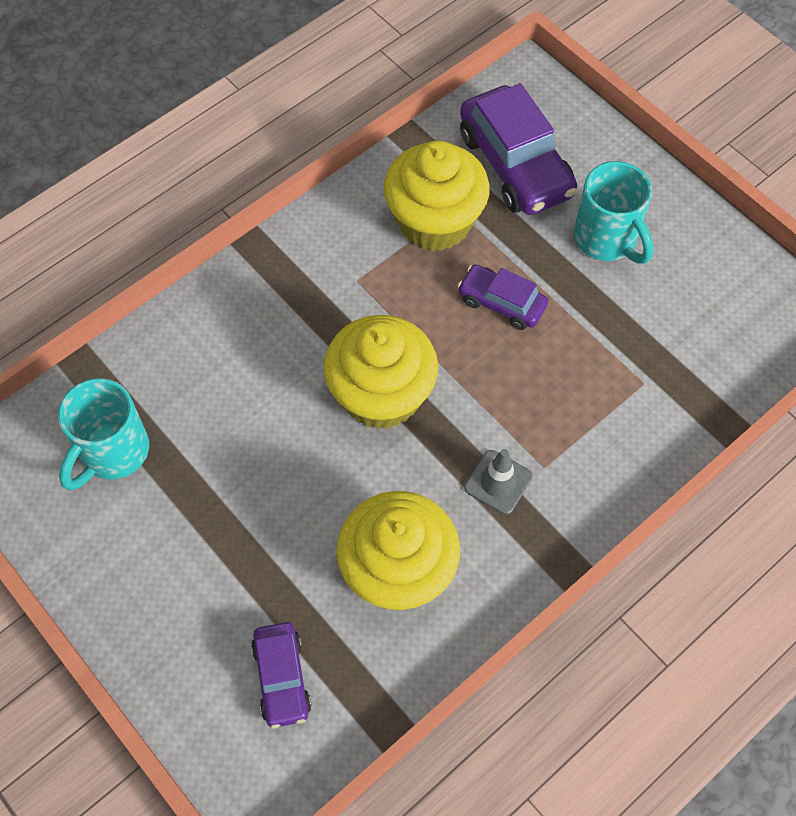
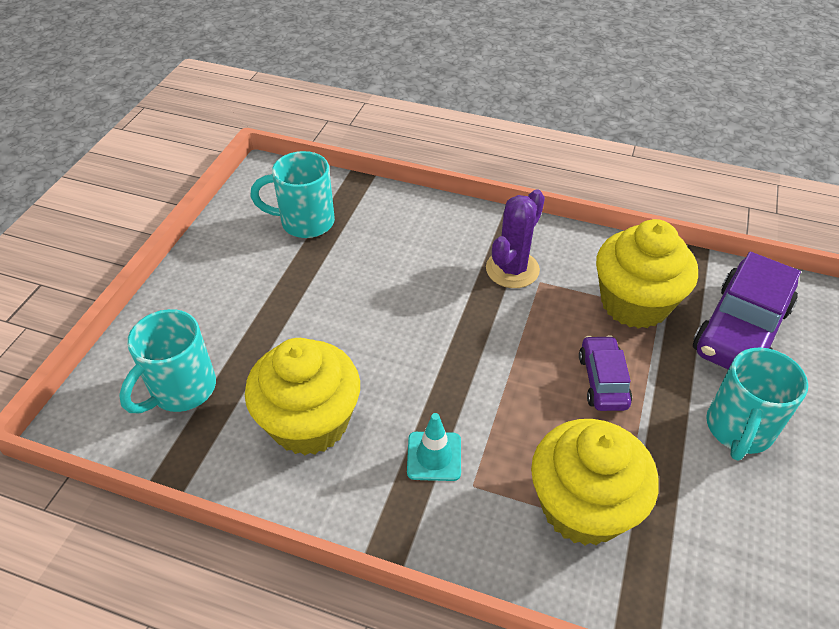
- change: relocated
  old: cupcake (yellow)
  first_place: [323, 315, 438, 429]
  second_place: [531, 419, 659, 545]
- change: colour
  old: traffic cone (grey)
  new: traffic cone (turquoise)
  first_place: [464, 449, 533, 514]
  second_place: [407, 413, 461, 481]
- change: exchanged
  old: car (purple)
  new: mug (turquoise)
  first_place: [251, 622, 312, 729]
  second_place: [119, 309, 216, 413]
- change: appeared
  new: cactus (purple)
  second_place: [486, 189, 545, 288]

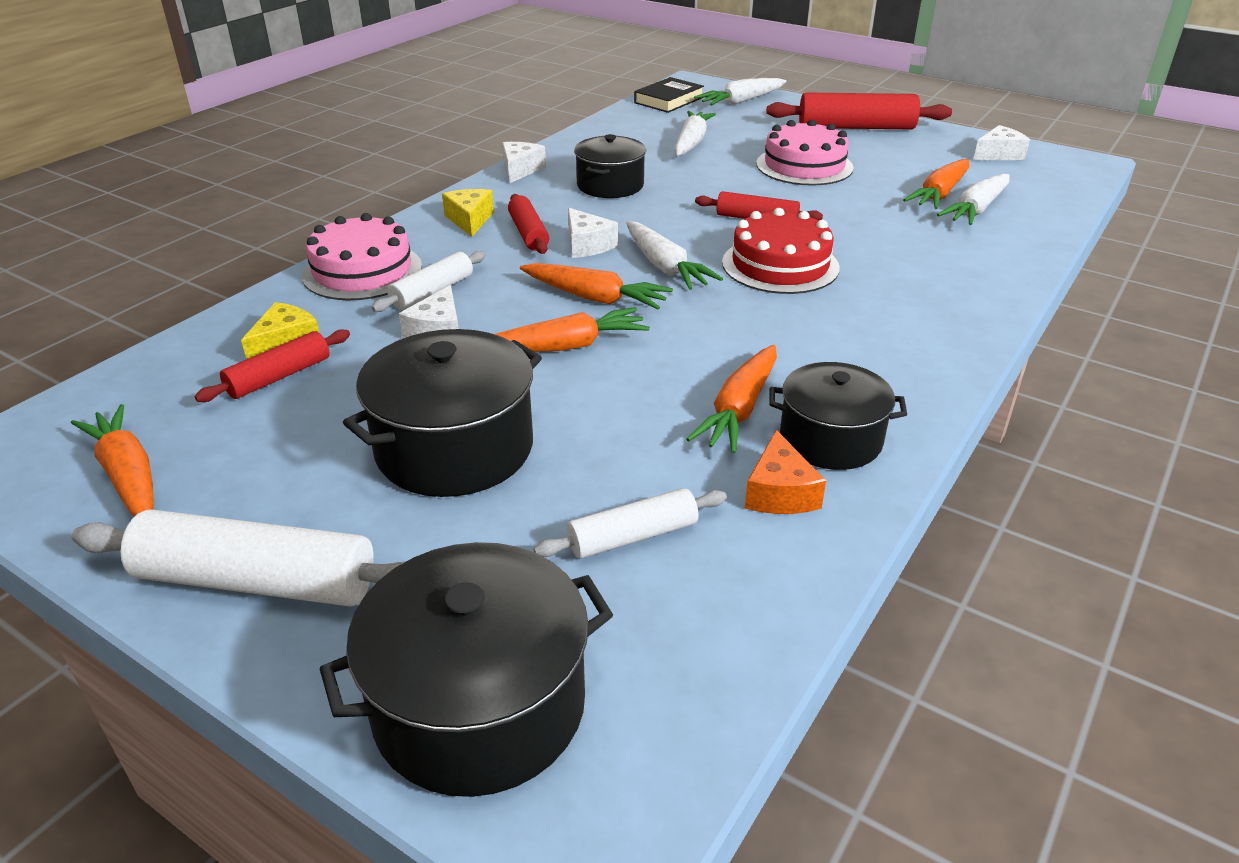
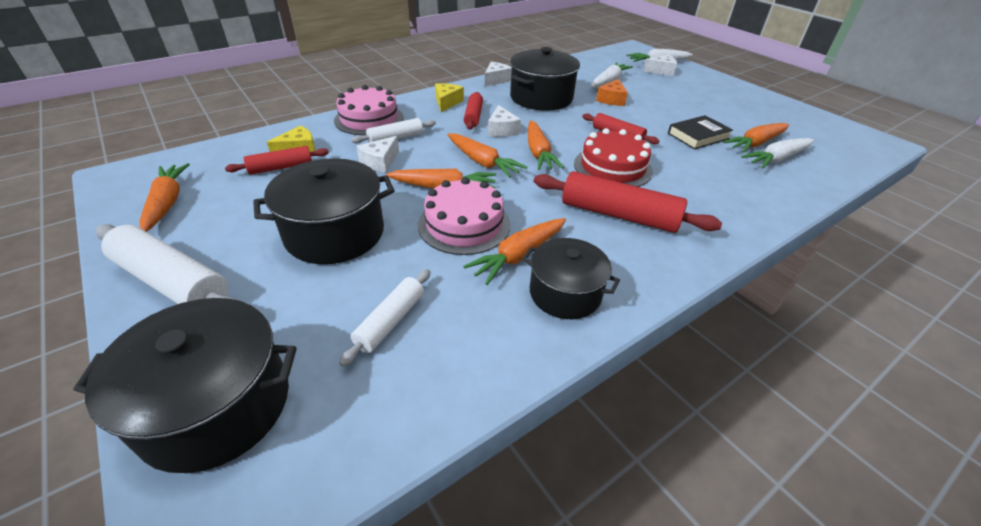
- change: relocated
  old: book (black)
  first_place: [634, 77, 704, 113]
  second_place: [668, 115, 733, 150]
- change: relocated
  old: rolling pin (red)
  first_place: [766, 92, 952, 129]
  second_place: [534, 171, 722, 233]
- change: relocated
  old: cake (pink)
  first_place: [756, 120, 854, 186]
  second_place: [418, 177, 510, 255]
- change: relocated
  old: cheese (white)
  first_place: [973, 125, 1030, 160]
  second_place: [643, 55, 677, 76]
- change: size
  old: pot (black)
  first_place: [574, 134, 646, 198]
  second_place: [510, 47, 580, 111]
  factor: 1.52
- change: colour
  old: carrot (white)
  new: carrot (orange)
  first_place: [626, 221, 723, 290]
  second_place: [528, 120, 564, 170]
- change: relocated
  old: cheese (orange)
  first_place: [745, 430, 826, 514]
  second_place: [596, 79, 628, 106]
- change: spun
  old: rolling pin (white)
  first_place: [534, 488, 727, 559]
  second_place: [339, 269, 431, 367]
  degrees: -60

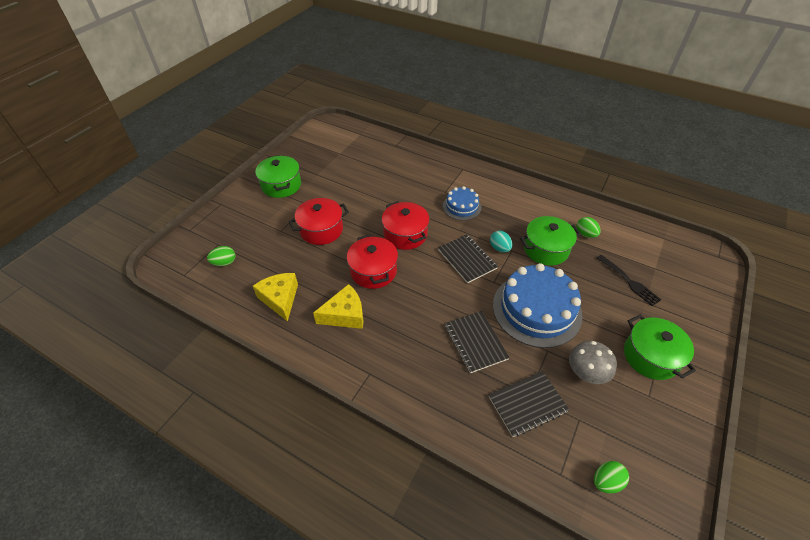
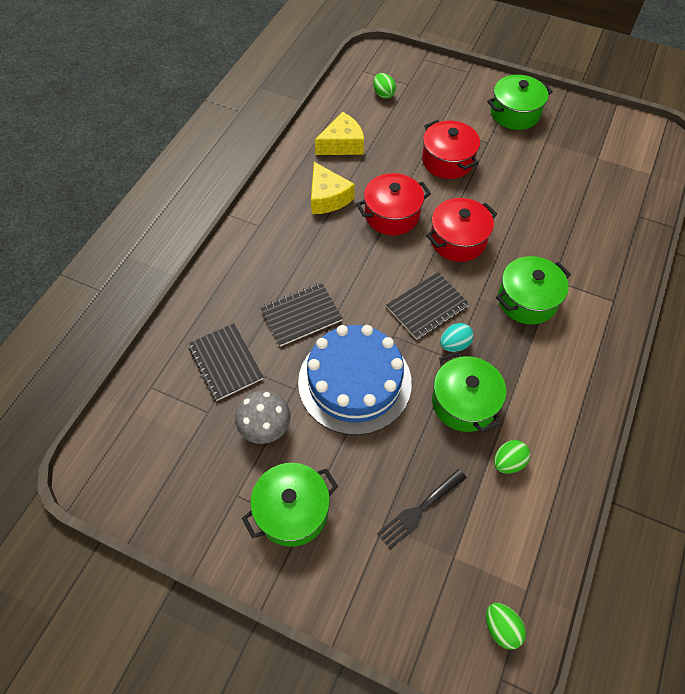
- change: exchanged
  old: cake (blue)
  new: pot (green)
  first_place: [443, 186, 481, 220]
  second_place: [496, 256, 571, 324]
- change: relocated
  old: egg (green)
  first_place: [594, 461, 629, 494]
  second_place: [486, 603, 526, 650]

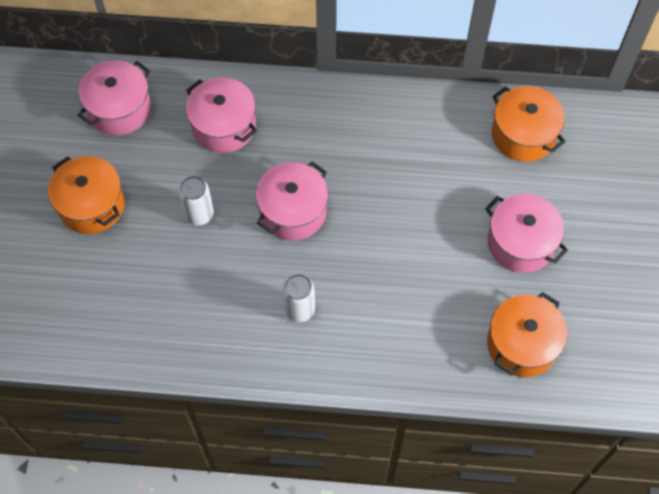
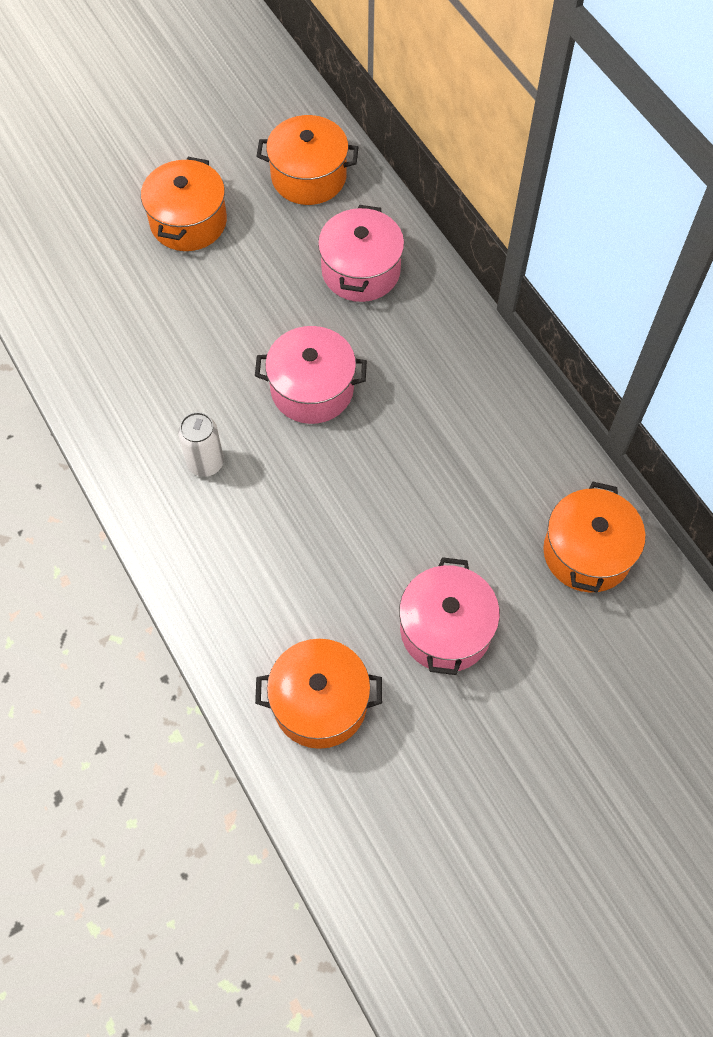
- change: colour
  old: pot (pink)
  new: pot (orange)
  first_place: [78, 60, 151, 135]
  second_place: [256, 115, 359, 205]
- change: missing
  old: can (white)
  first_place: [179, 176, 214, 225]

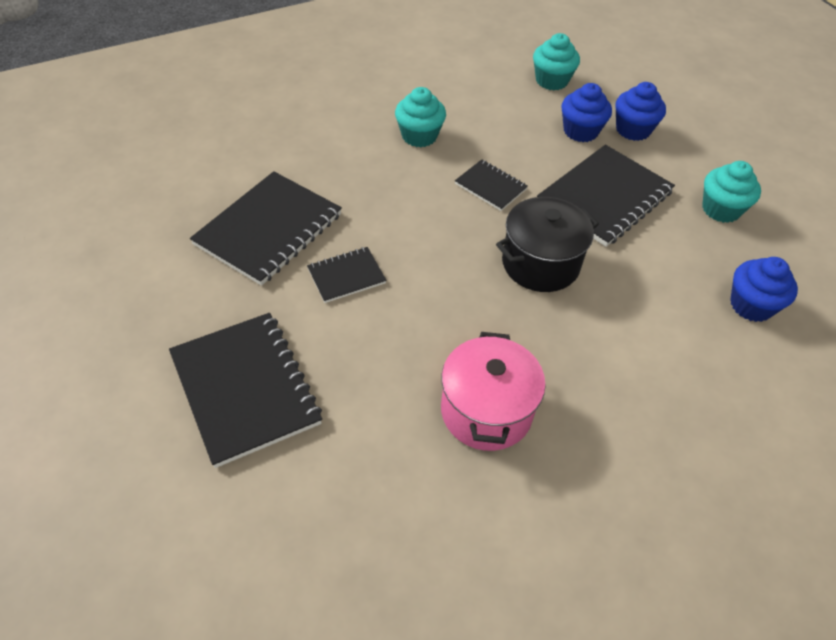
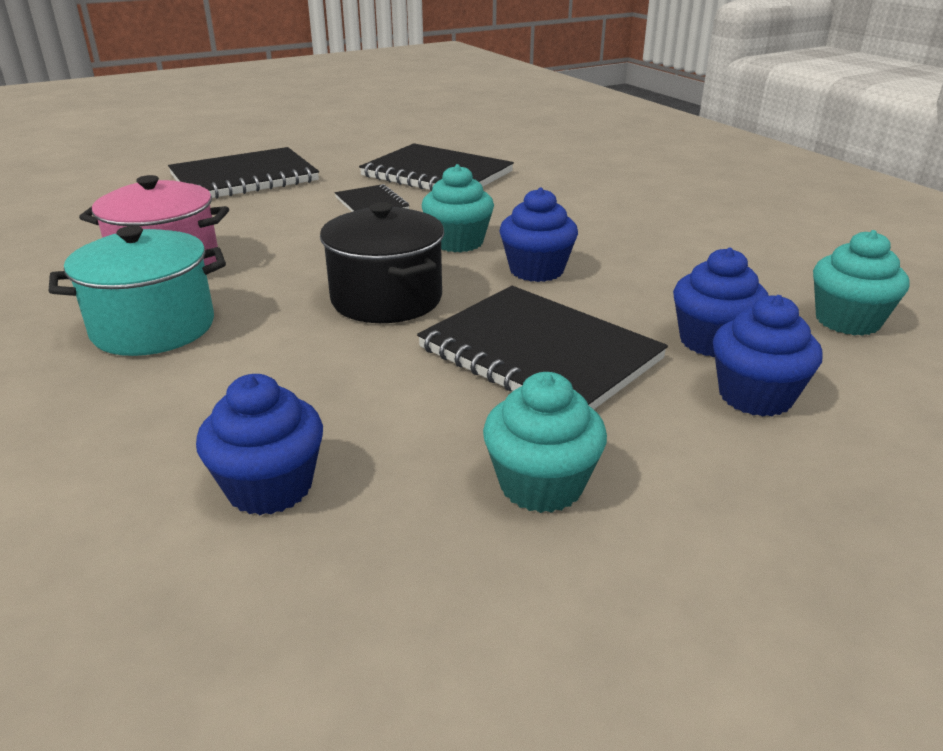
- change: relocated
  old: cupcake (turquoise)
  first_place: [395, 87, 446, 147]
  second_place: [422, 164, 494, 252]
- change: exchanged
  old: notebook (black)
  new: cupcake (blue)
  first_place: [455, 159, 528, 211]
  second_place: [499, 188, 578, 282]
- change: appeared
  new: pot (turquoise)
  second_place: [49, 226, 226, 356]

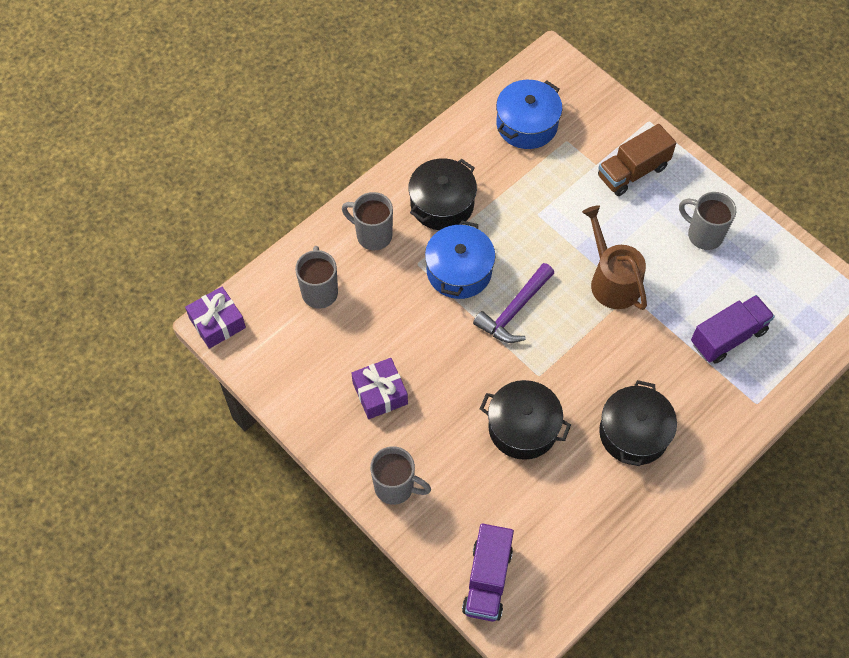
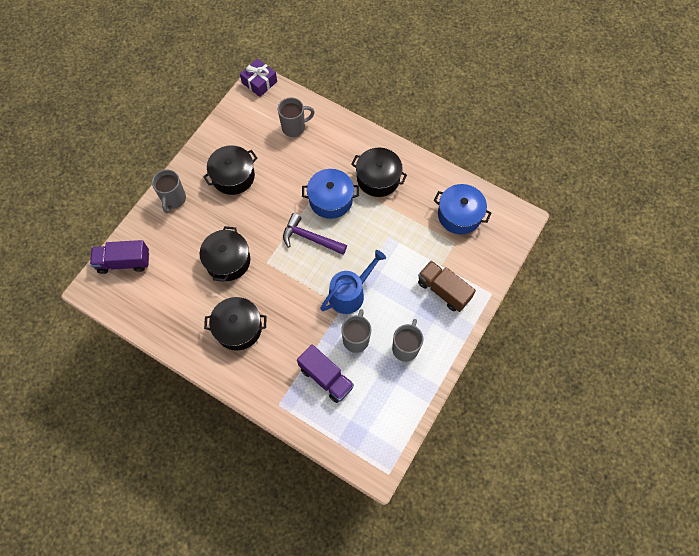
- change: relocated
  old: mug (grey)
  first_place: [342, 192, 393, 250]
  second_place: [341, 309, 371, 353]
- change: colour
  old: watering can (brown)
  new: watering can (blue)
  first_place: [582, 205, 647, 310]
  second_place: [320, 250, 386, 314]
- change: exchanged
  old: gift (purple)
  new: pot (black)
  first_place: [351, 358, 408, 419]
  second_place: [203, 145, 257, 195]

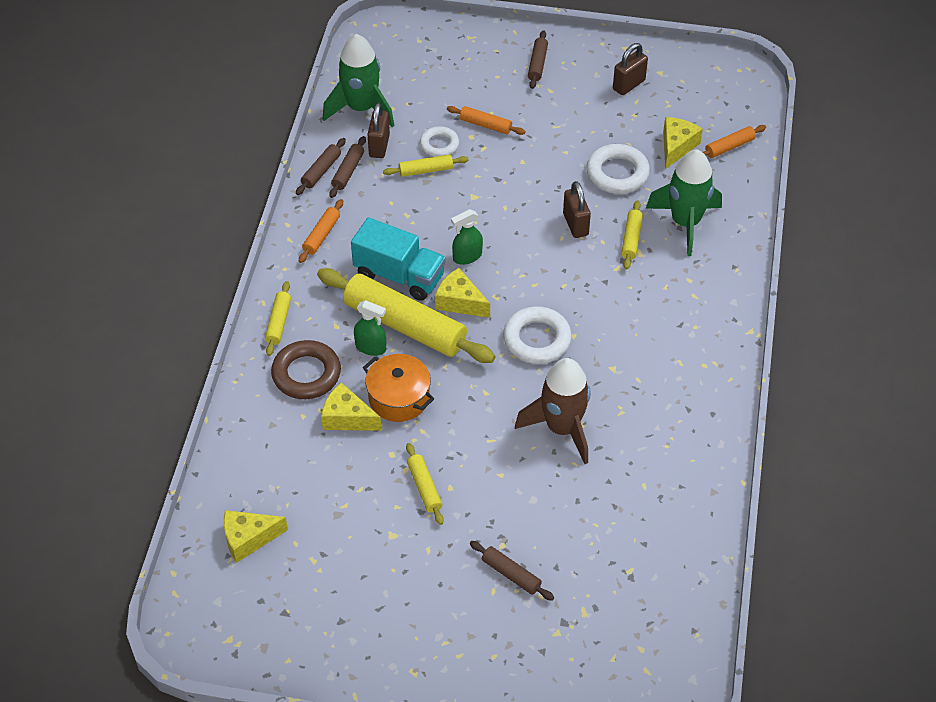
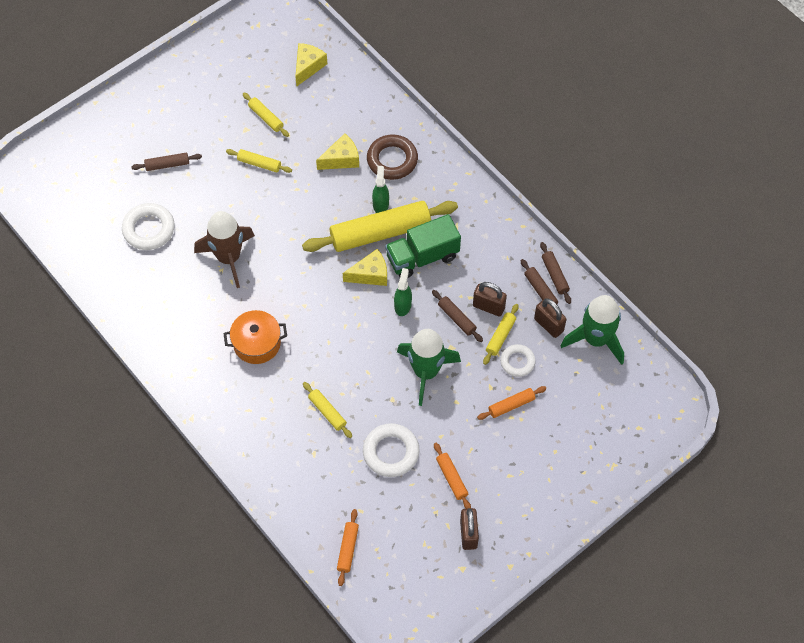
- change: relocated
  old: rolling pin (brown)
  first_place: [528, 30, 548, 89]
  second_place: [432, 290, 483, 342]
- change: missing
  old: cheese (yellow)
  first_place: [663, 117, 703, 169]
- change: relocated
  old: rocket (green)
  first_place: [646, 149, 722, 256]
  second_place: [397, 329, 461, 406]
- change: relocated
  old: padlock (brown)
  first_place: [563, 181, 591, 238]
  second_place: [473, 282, 507, 317]
- change: relocated
  old: rolling pin (orange)
  first_place: [299, 199, 343, 263]
  second_place: [434, 443, 471, 509]
- change: colour
  old: truck (turquoise)
  new: truck (green)
  first_place: [351, 217, 446, 301]
  second_place: [385, 214, 461, 278]
- change: relocated
  old: rolling pin (yellow)
  first_place: [265, 281, 291, 356]
  second_place: [243, 93, 289, 137]
- change: spun
  old: spray bottle (green)
  first_place: [354, 300, 386, 356]
  second_place: [372, 166, 389, 213]
  degrees: 120
- change: relocated
  old: ring (white)
  first_place: [503, 306, 572, 364]
  second_place: [122, 203, 175, 250]
- change: relocated
  old: pot (orange)
  first_place: [363, 354, 434, 422]
  second_place: [223, 310, 287, 364]

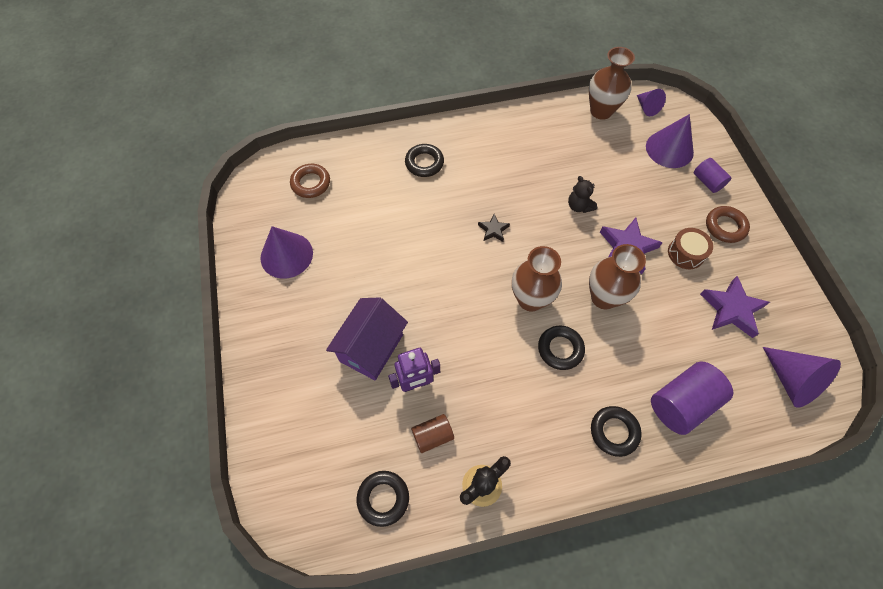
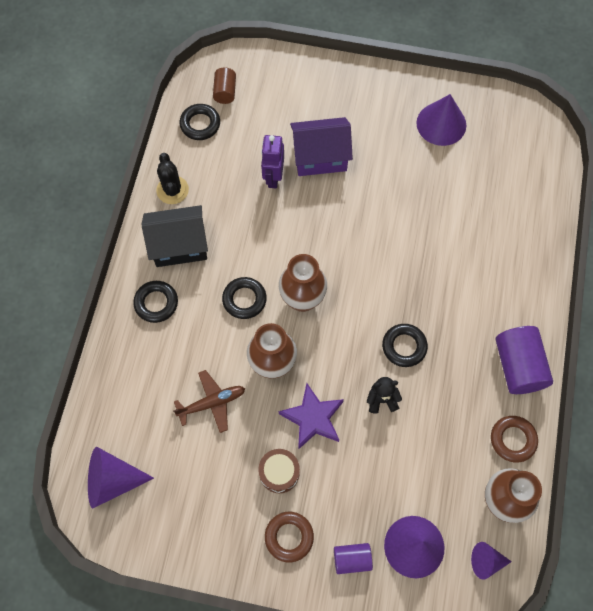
- change: relocated
  old: ring (black)
  first_place: [405, 144, 444, 177]
  second_place: [382, 324, 428, 367]
- change: relocated
  old: ring (brown)
  first_place: [290, 164, 330, 198]
  second_place: [491, 416, 538, 462]
- change: missing
  old: star (black)
  first_place: [478, 214, 510, 242]
- change: missing
  old: star (purple)
  first_place: [700, 276, 770, 338]
- change: spun
  old: house (purple)
  first_place: [326, 297, 408, 381]
  second_place: [290, 117, 353, 176]
  degrees: -60
- change: relocated
  old: cylinder (purple)
  first_place: [651, 362, 733, 435]
  second_place: [496, 326, 553, 394]
- change: relocated
  old: cylinder (brown)
  first_place: [411, 414, 454, 453]
  second_place: [213, 67, 236, 104]
- change: appeared
  new: house (black)
  second_place: [141, 205, 208, 267]
- change: appeared
  new: plane (brown)
  second_place: [173, 370, 245, 433]

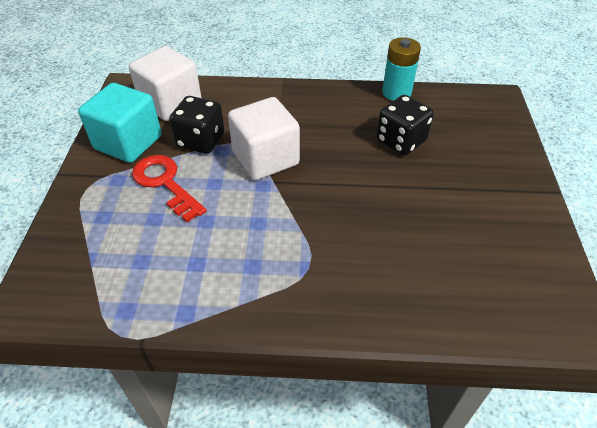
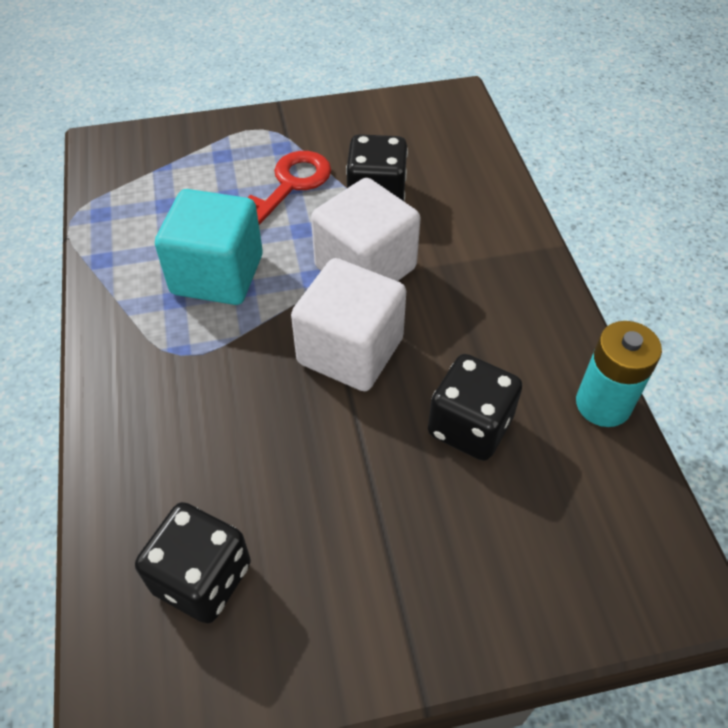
- change: relocated
  old: cube (white)
  first_place: [129, 46, 202, 121]
  second_place: [291, 258, 406, 391]
- change: relocated
  old: cube (turquoise)
  first_place: [78, 83, 162, 163]
  second_place: [155, 189, 263, 305]
- change: appeared
  new: dice (black)
  second_place: [135, 502, 251, 623]

